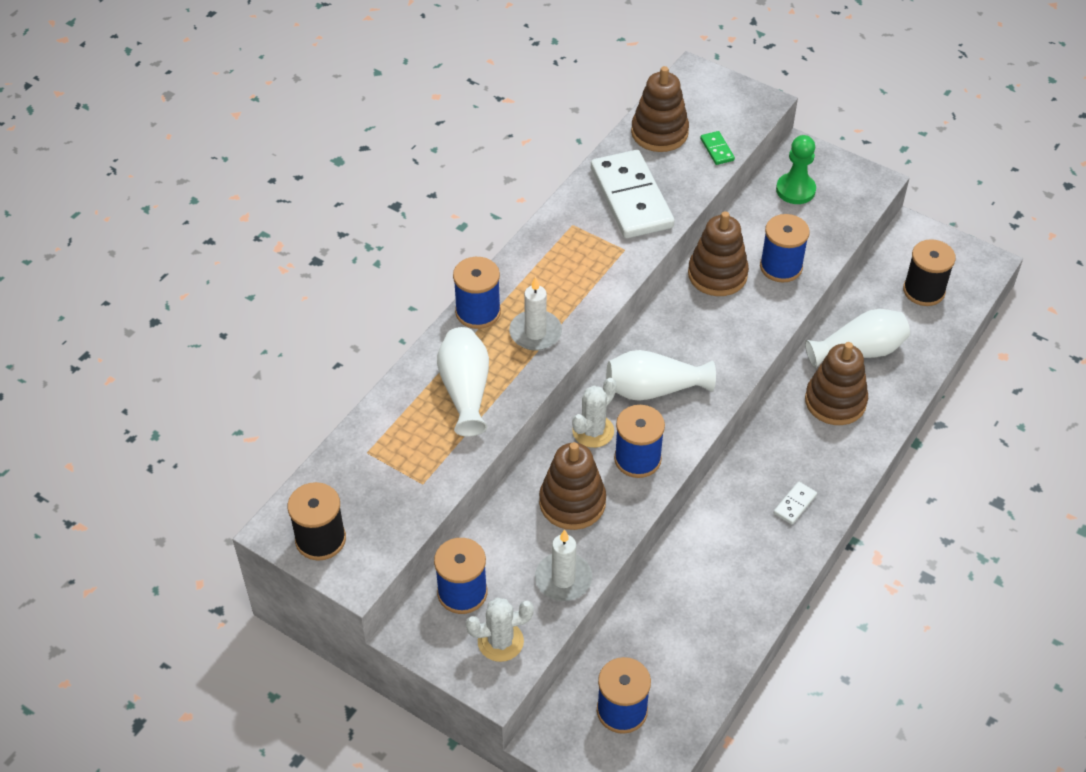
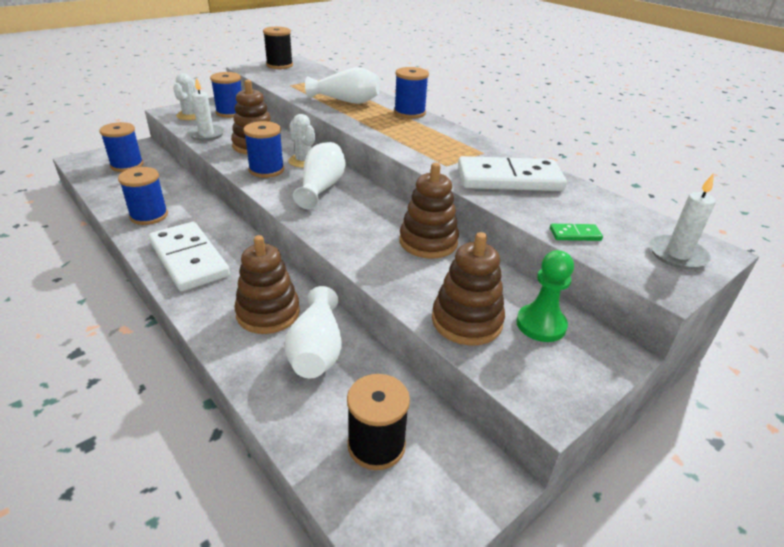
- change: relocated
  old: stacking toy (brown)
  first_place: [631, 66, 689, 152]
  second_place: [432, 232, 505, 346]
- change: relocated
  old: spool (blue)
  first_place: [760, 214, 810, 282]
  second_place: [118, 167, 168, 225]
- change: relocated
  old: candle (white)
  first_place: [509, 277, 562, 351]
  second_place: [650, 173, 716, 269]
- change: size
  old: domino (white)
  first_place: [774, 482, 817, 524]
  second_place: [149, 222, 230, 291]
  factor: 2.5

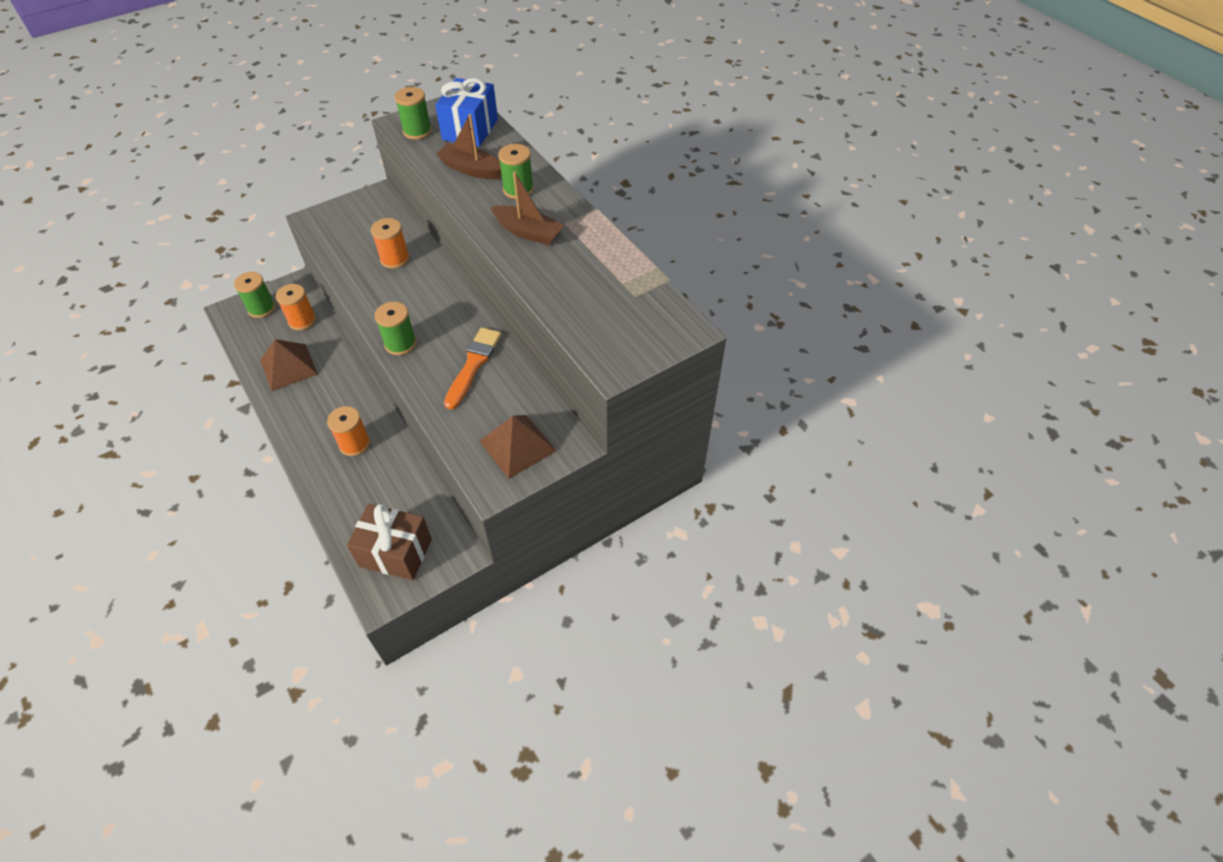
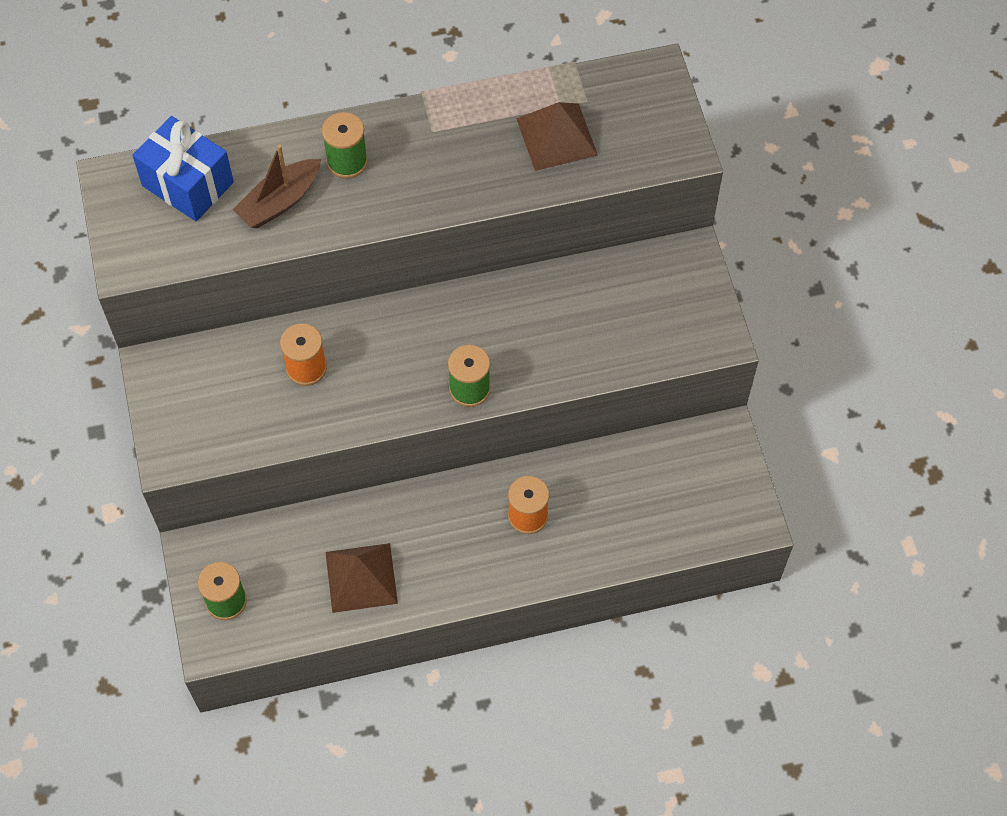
- change: missing
  old: spool (green)
  first_place: [395, 87, 432, 140]
- change: missing
  old: boat (brown)
  first_place: [491, 172, 565, 245]
- change: missing
  old: spool (orange)
  first_place: [276, 284, 316, 330]
- change: missing
  old: brush (orange)
  first_place: [444, 327, 501, 410]
- change: relocated
  old: pyramid (brown)
  first_place: [480, 415, 556, 479]
  second_place: [516, 102, 598, 171]
- change: missing
  old: gift (brown)
  first_place: [347, 504, 432, 580]

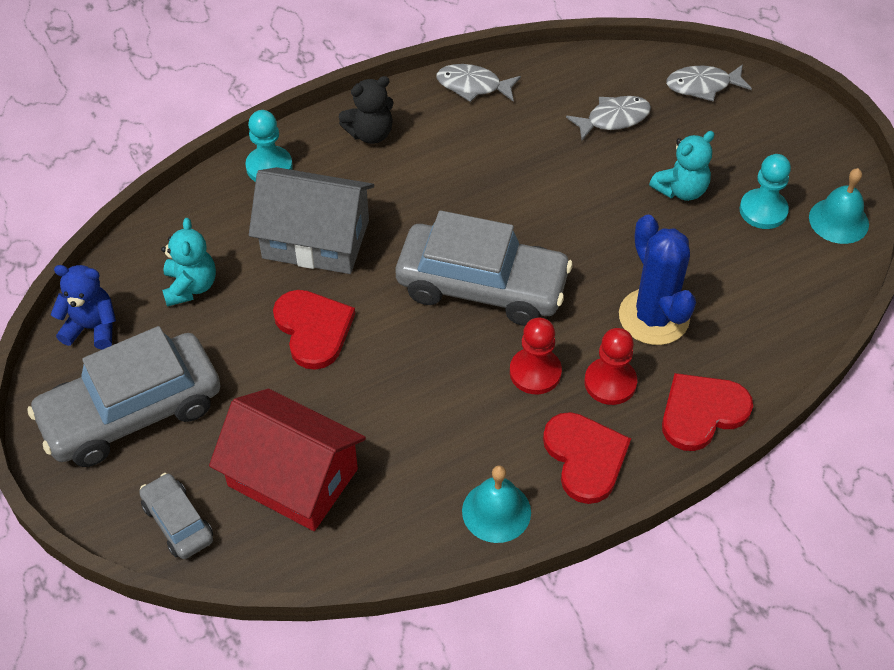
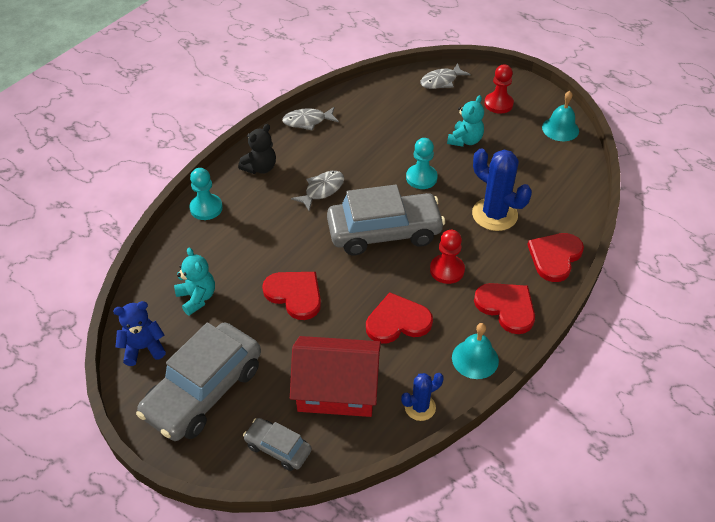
- change: relocated
  old: fish (grey)
  first_place: [566, 96, 651, 141]
  second_place: [291, 171, 344, 211]
- change: relocated
  old: pawn (turquoise)
  first_place: [739, 154, 791, 229]
  second_place: [406, 138, 438, 189]
- change: missing
  old: house (grey)
  first_place: [249, 167, 374, 274]
- change: relocated
  old: pawn (red)
  first_place: [584, 328, 637, 405]
  second_place: [484, 64, 514, 114]
- change: appeared
  new: heart (red)
  second_place: [366, 292, 433, 343]
- change: appeared
  new: cactus (blue)
  second_place: [401, 373, 444, 421]

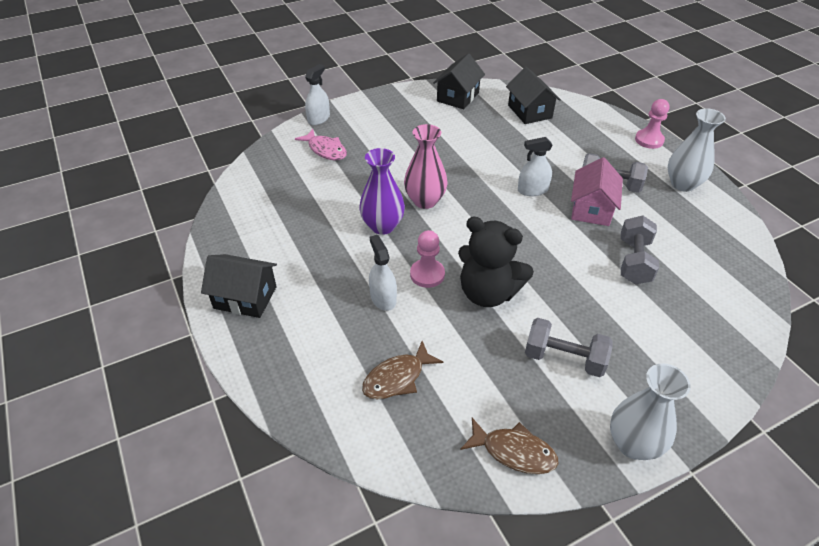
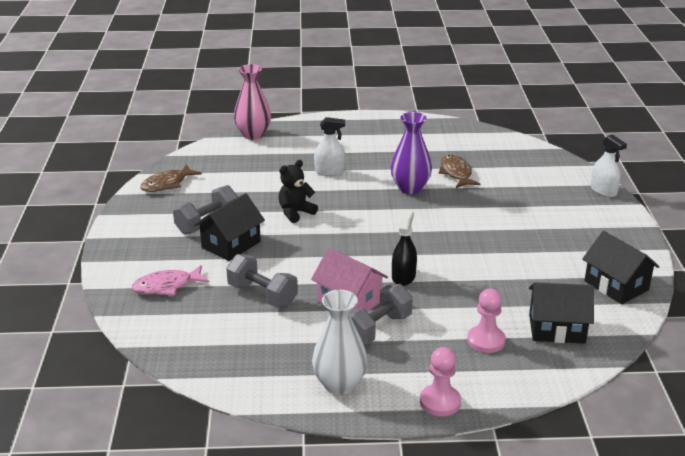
- change: relocated
  old: vase (pink)
  first_place: [404, 124, 447, 209]
  second_place: [234, 64, 271, 140]
- change: relocated
  old: fish (pink)
  first_place: [295, 129, 347, 160]
  second_place: [132, 265, 209, 295]
- change: colour
  old: spray bottle (white)
  new: spray bottle (black)
  first_place: [518, 137, 553, 196]
  second_place: [392, 210, 417, 286]
- change: size
  old: teddy bear (black)
  first_place: [458, 217, 534, 307]
  second_place: [278, 160, 318, 223]
  factor: 0.61
- change: relocated
  old: pawn (pink)
  first_place: [410, 230, 445, 288]
  second_place: [467, 289, 506, 353]
- change: relocated
  old: house (black)
  first_place: [201, 254, 277, 318]
  second_place: [194, 193, 265, 261]
- change: relocated
  old: fish (brown)
  first_place: [362, 341, 444, 399]
  second_place: [438, 155, 481, 188]
- change: missing
  old: vase (white)
  first_place: [610, 363, 691, 460]

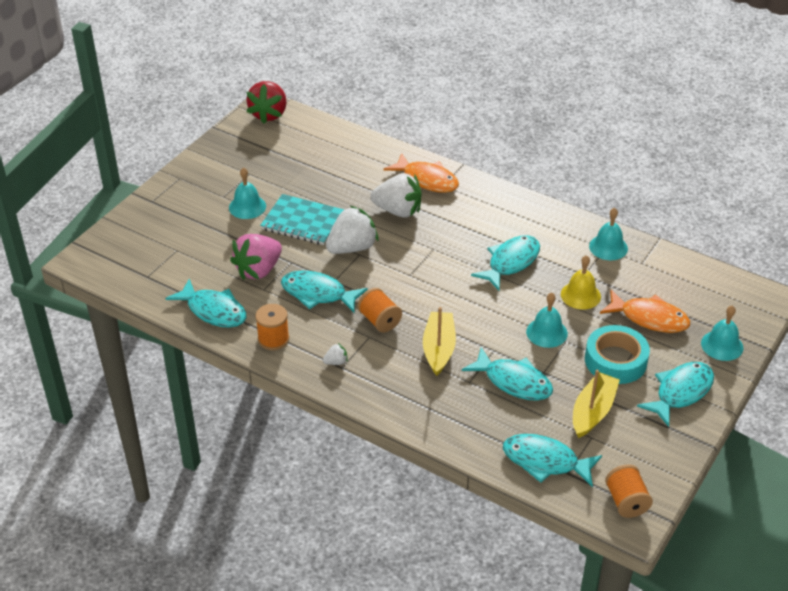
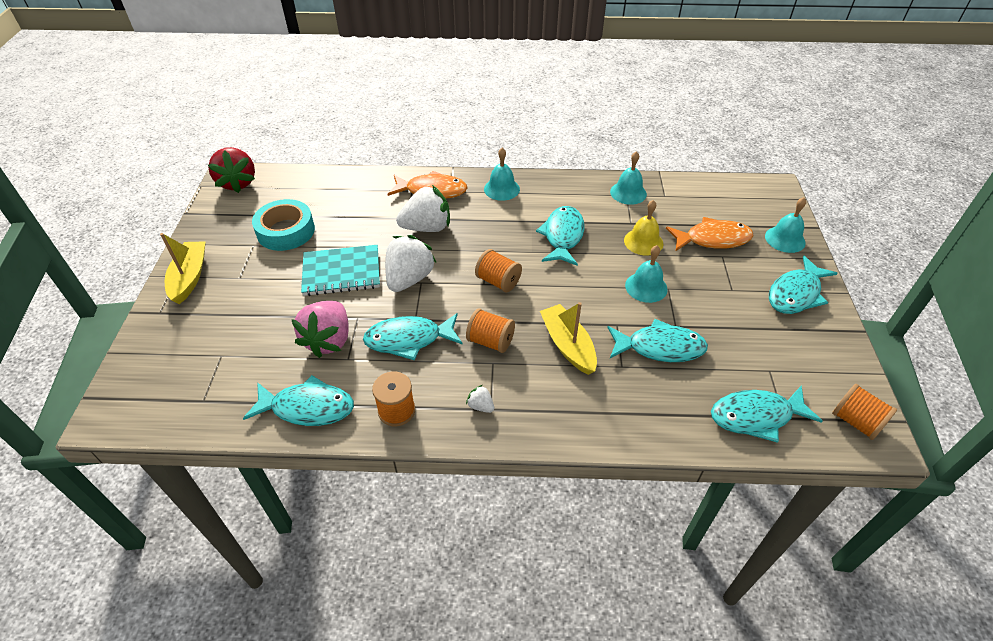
- change: relocated
  old: bell (turquoise)
  first_place: [229, 167, 266, 219]
  second_place: [484, 148, 520, 201]
- change: relocated
  old: tape (turquoise)
  first_place: [585, 325, 650, 384]
  second_place: [252, 199, 315, 251]
- change: spun
  old: strawberry (white)
  first_place: [323, 343, 348, 365]
  second_place: [466, 385, 494, 413]
  degrees: -90
- change: spun
  old: fish (turquoise)
  first_place: [637, 362, 714, 427]
  second_place: [769, 255, 838, 314]
  degrees: -150
- change: relocated
  old: boat (yellow)
  first_place: [573, 370, 620, 438]
  second_place: [160, 233, 206, 304]
- change: appeared
  new: spool (orange)
  second_place: [475, 249, 522, 292]

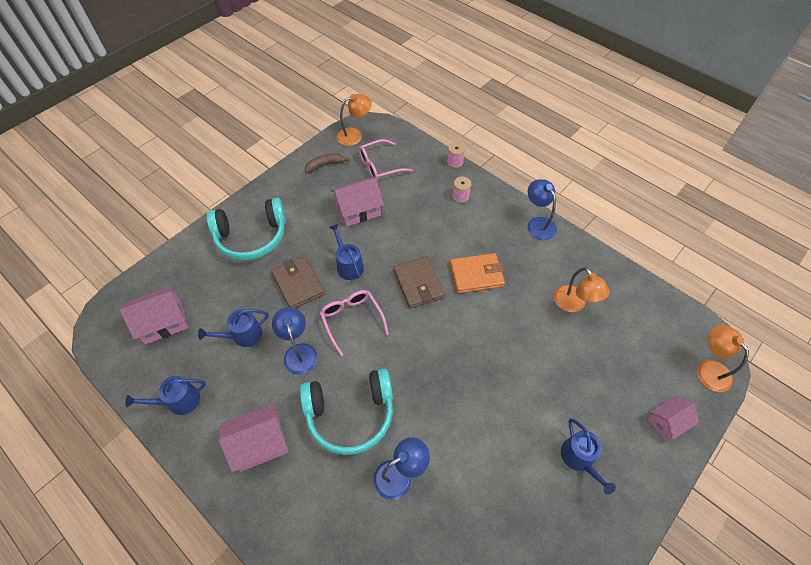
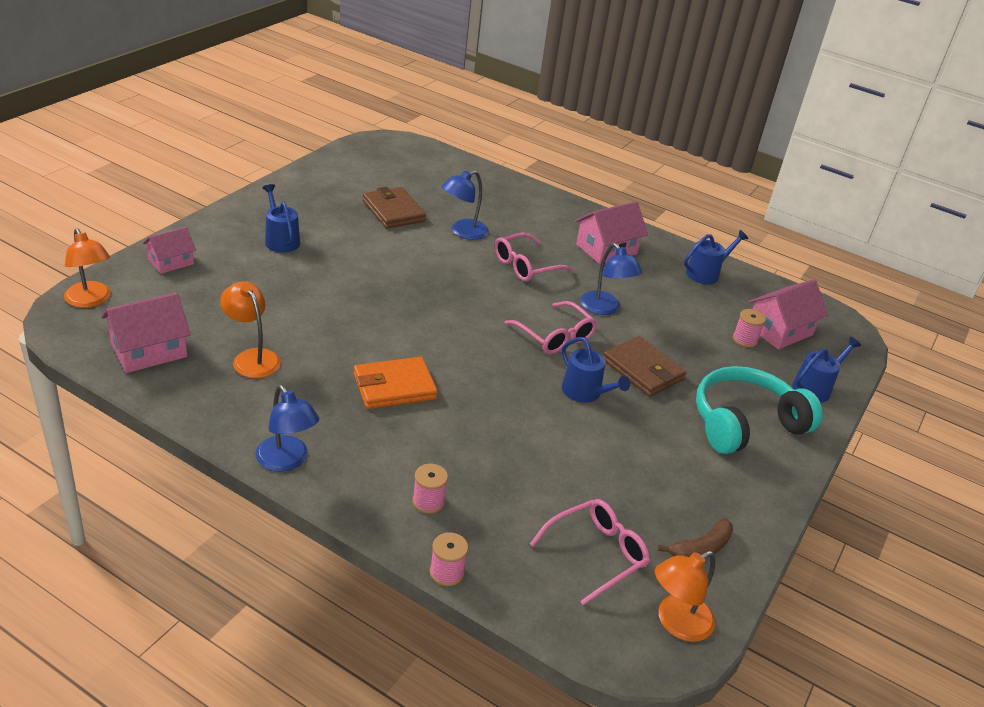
- change: relocated
  old: house (pink)
  first_place: [331, 178, 384, 227]
  second_place: [101, 293, 191, 373]
- change: relocated
  old: wallet (brown)
  first_place: [393, 257, 445, 309]
  second_place: [363, 187, 426, 229]
- change: relocated
  old: watering can (blue)
  first_place: [198, 309, 269, 347]
  second_place: [792, 337, 861, 403]
- change: exchanged
  old: headphones (turquoise)
  new: glasses (pink)
  first_place: [300, 369, 393, 455]
  second_place: [495, 233, 574, 282]
- change: appeared
  new: spool (pink)
  second_place: [733, 309, 766, 347]

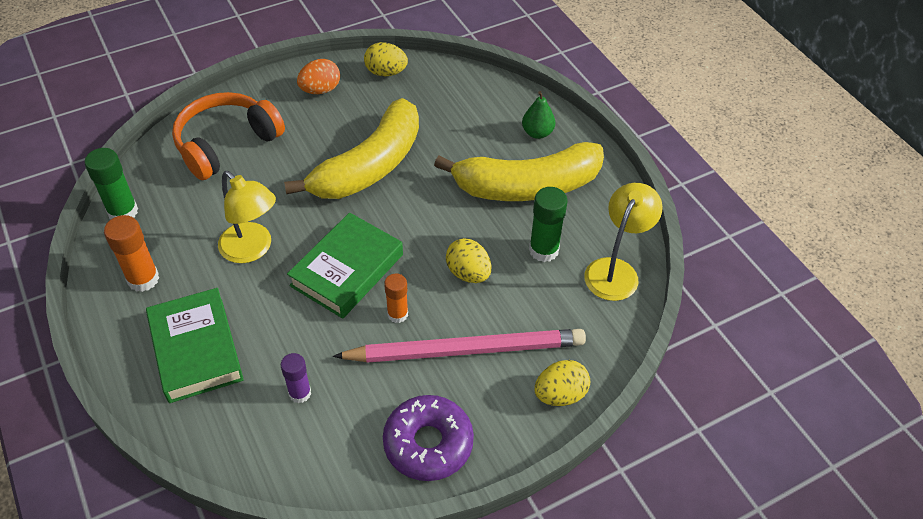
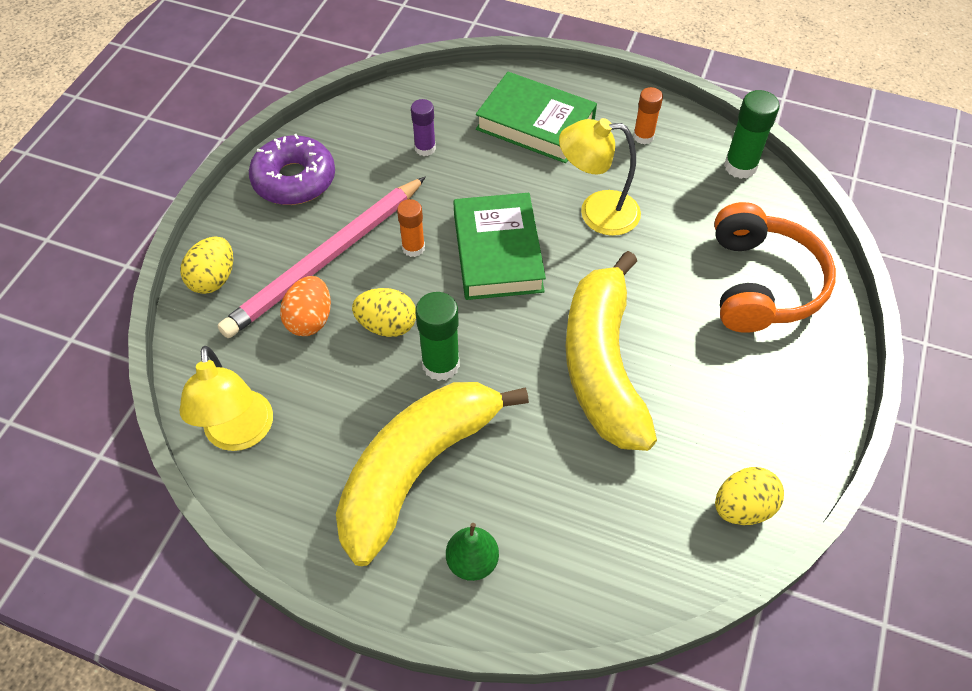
- change: relocated
  old: egg (orange)
  first_place: [297, 59, 340, 94]
  second_place: [280, 276, 331, 336]
- change: relocated
  old: glue stick (green)
  first_place: [529, 187, 568, 262]
  second_place: [416, 292, 460, 381]
- change: size
  old: glue stick (orange)
  first_place: [104, 215, 159, 292]
  second_place: [633, 87, 663, 144]
  factor: 0.66

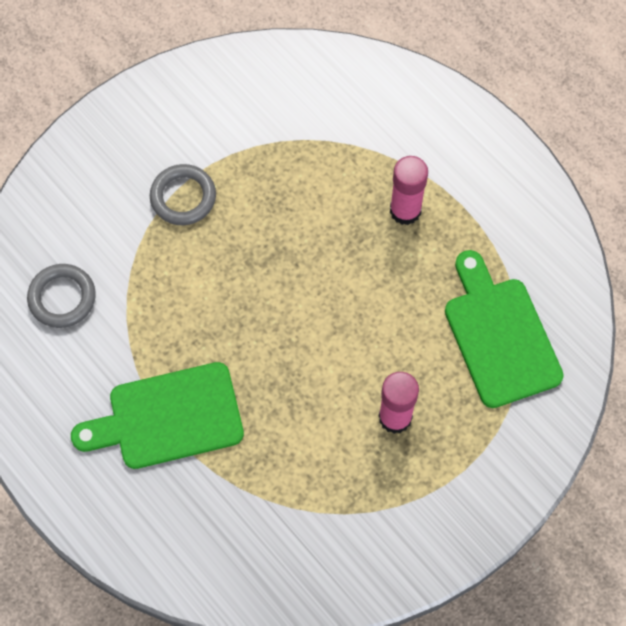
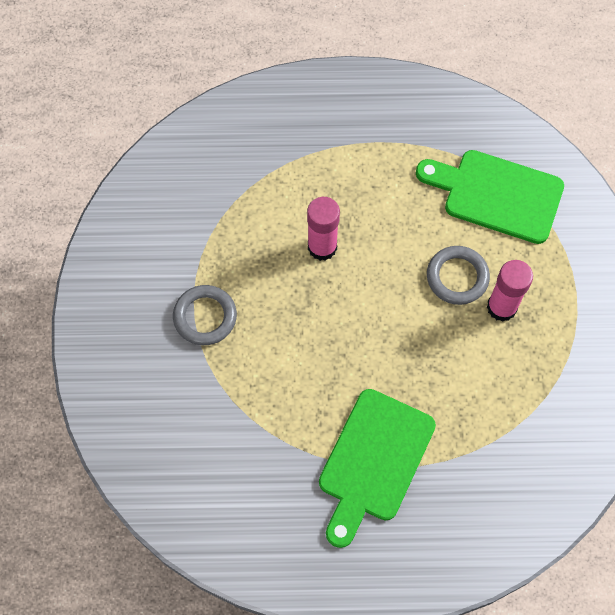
- change: relocated
  old: glue stick (pink)
  first_place: [390, 156, 428, 225]
  second_place: [307, 197, 340, 261]
- change: relocated
  old: ring (grey)
  first_place: [27, 264, 96, 328]
  second_place: [427, 246, 490, 305]

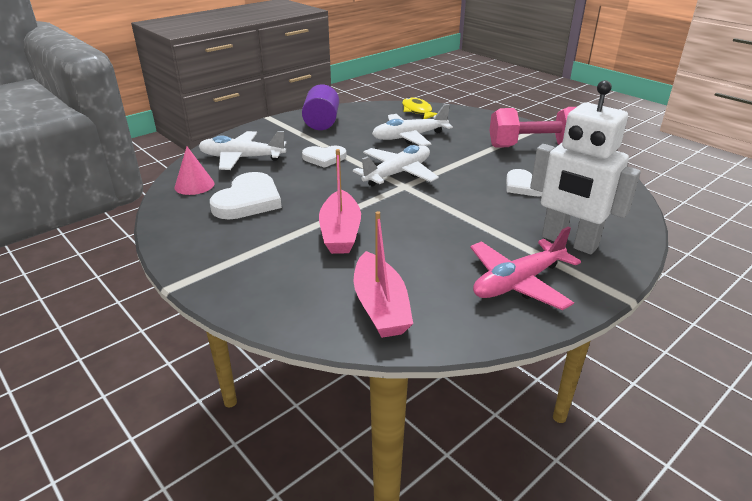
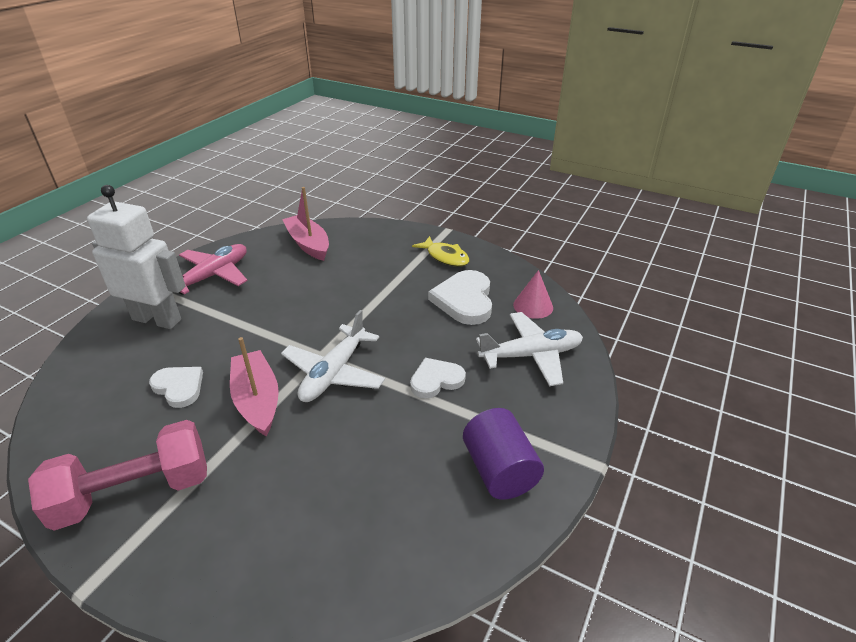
- change: relocated
  old: fish (yellow)
  first_place: [402, 97, 437, 119]
  second_place: [412, 236, 470, 267]
- change: missing
  old: plane (white)
  first_place: [372, 104, 453, 146]
- change: relocated
  old: boat (pink)
  first_place: [319, 149, 361, 254]
  second_place: [230, 337, 279, 436]

